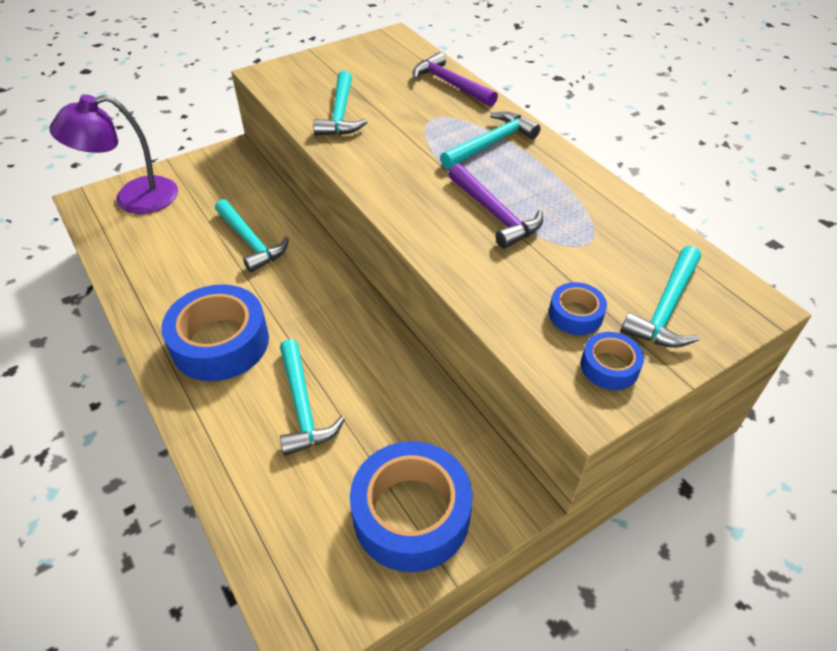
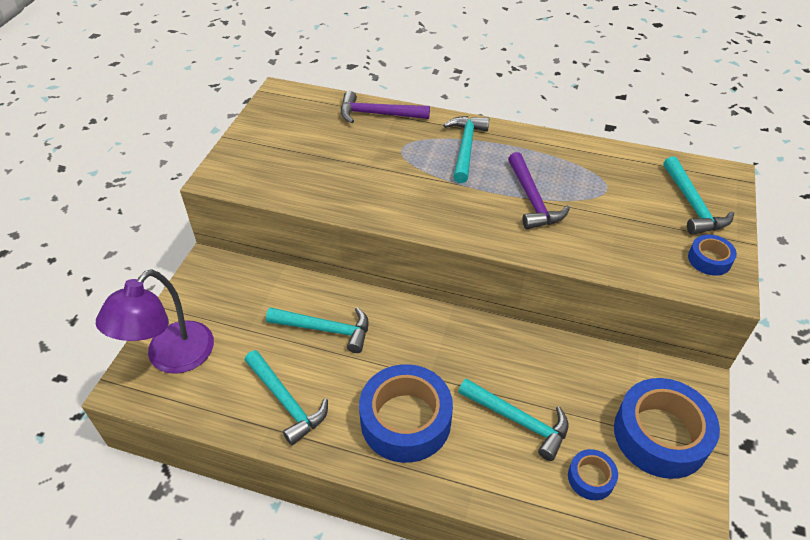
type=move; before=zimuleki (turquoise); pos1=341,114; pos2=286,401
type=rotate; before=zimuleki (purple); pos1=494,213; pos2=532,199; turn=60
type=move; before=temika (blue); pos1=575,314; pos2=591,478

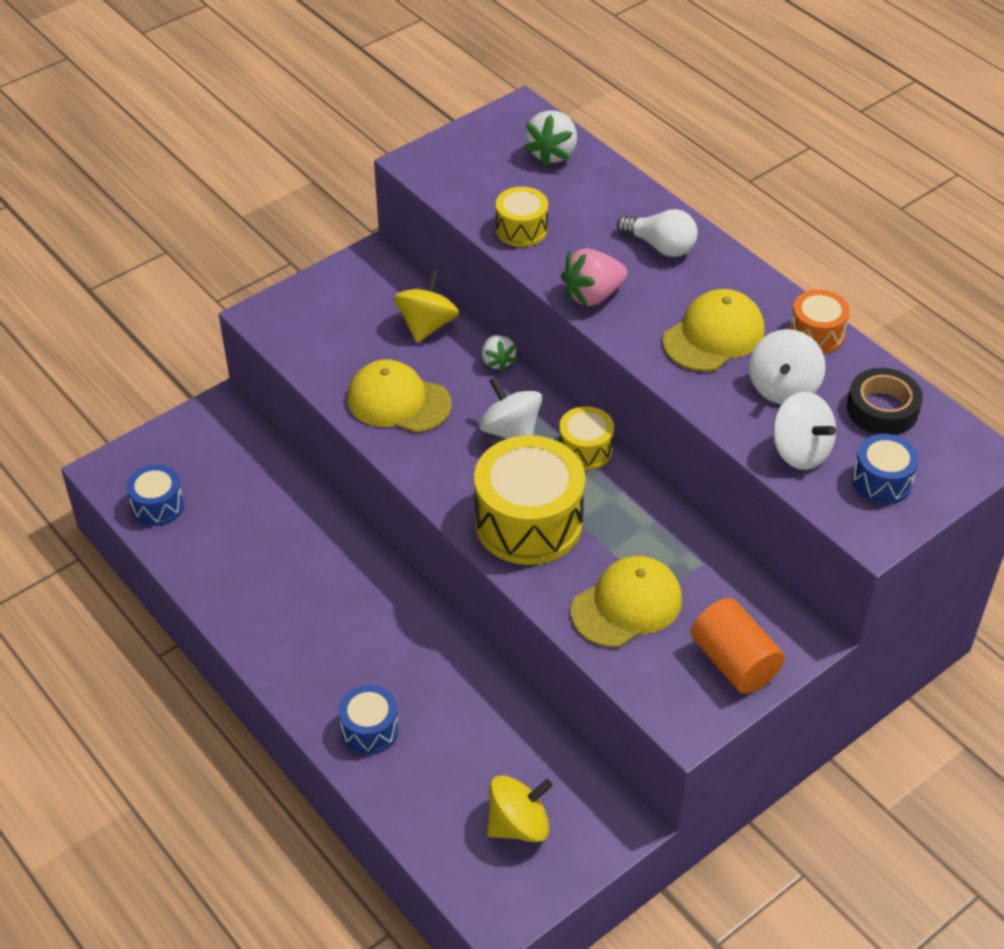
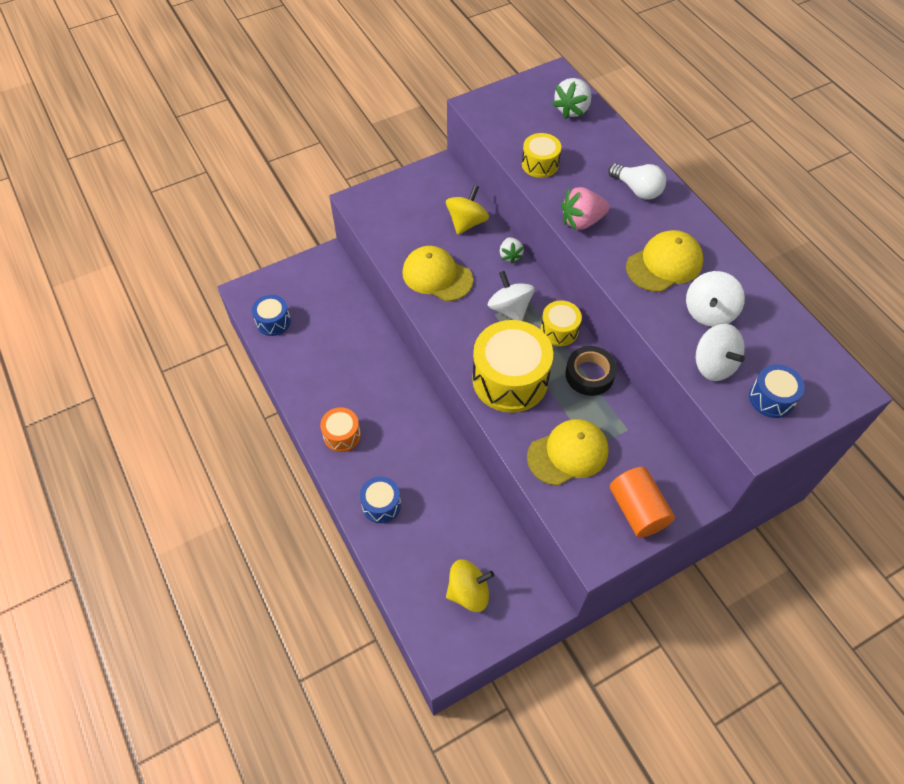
type=move; before=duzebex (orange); pos1=816,334; pos2=342,435
type=move; before=temika (black); pos1=882,409; pos2=589,374

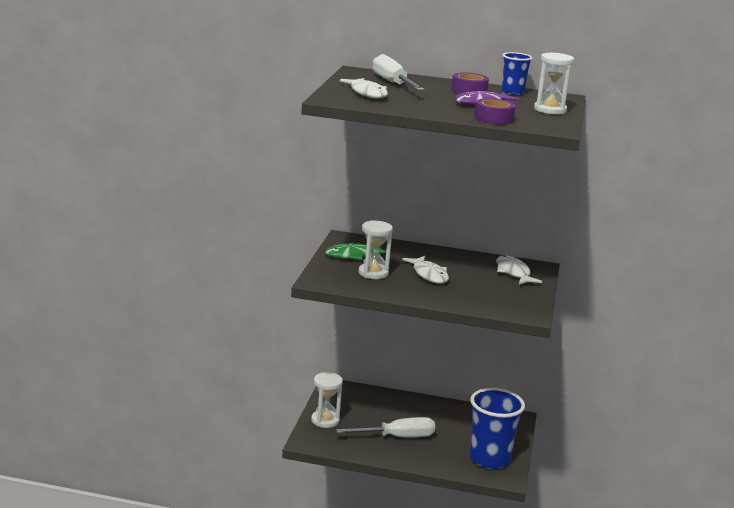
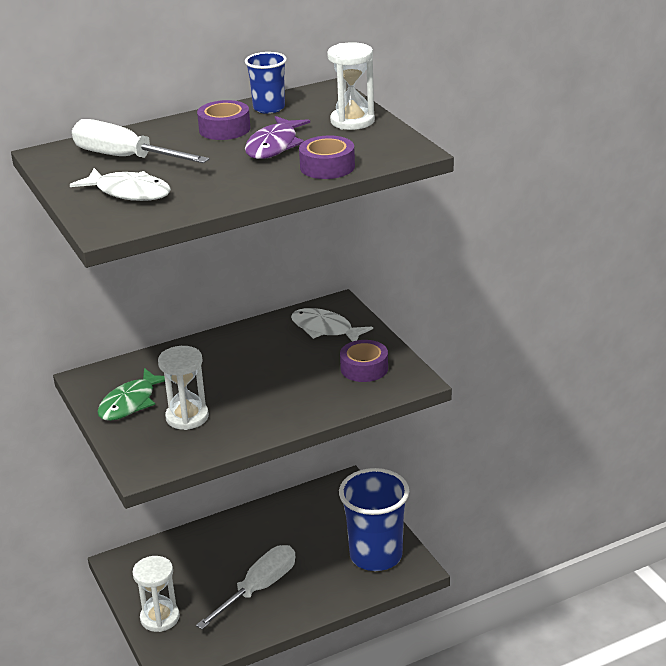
type=delete; before=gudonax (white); pos1=429,275
type=insert; after=temika (purple); pos2=364,368

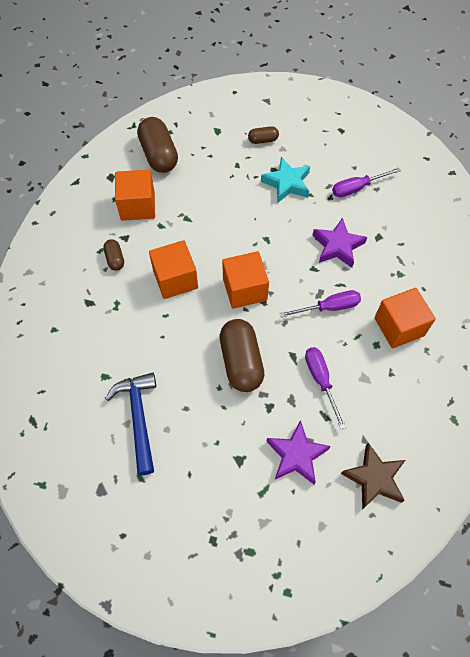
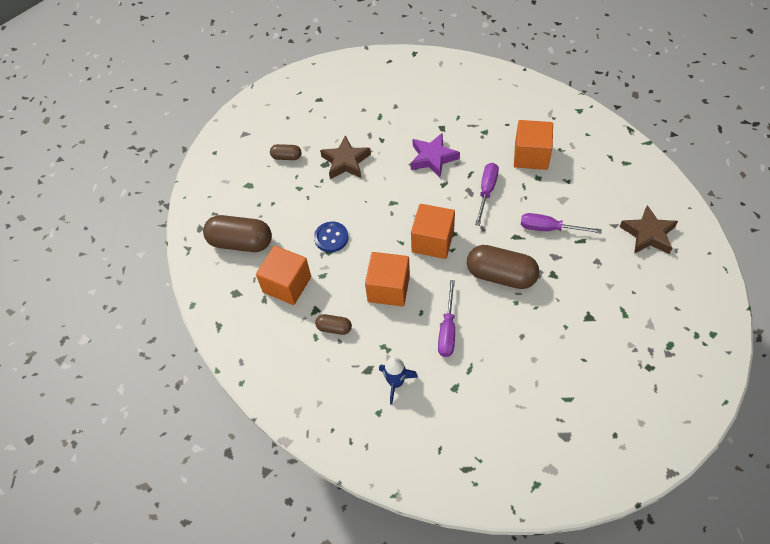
type=delete; before=zimuleki (blue); pos1=138,418
type=rotate; before=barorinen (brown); pos1=263,140; pos2=286,157; turn=75
type=recolor; before=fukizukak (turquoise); after=fukizukak (brown); pos1=287,183; pos2=345,162
type=delete; before=fukizukak (purple); pos1=296,455
type=move; before=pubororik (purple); pos1=357,188; pos2=447,330
type=insert; after=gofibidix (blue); pos2=331,238
type=insert; after=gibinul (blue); pos2=396,383

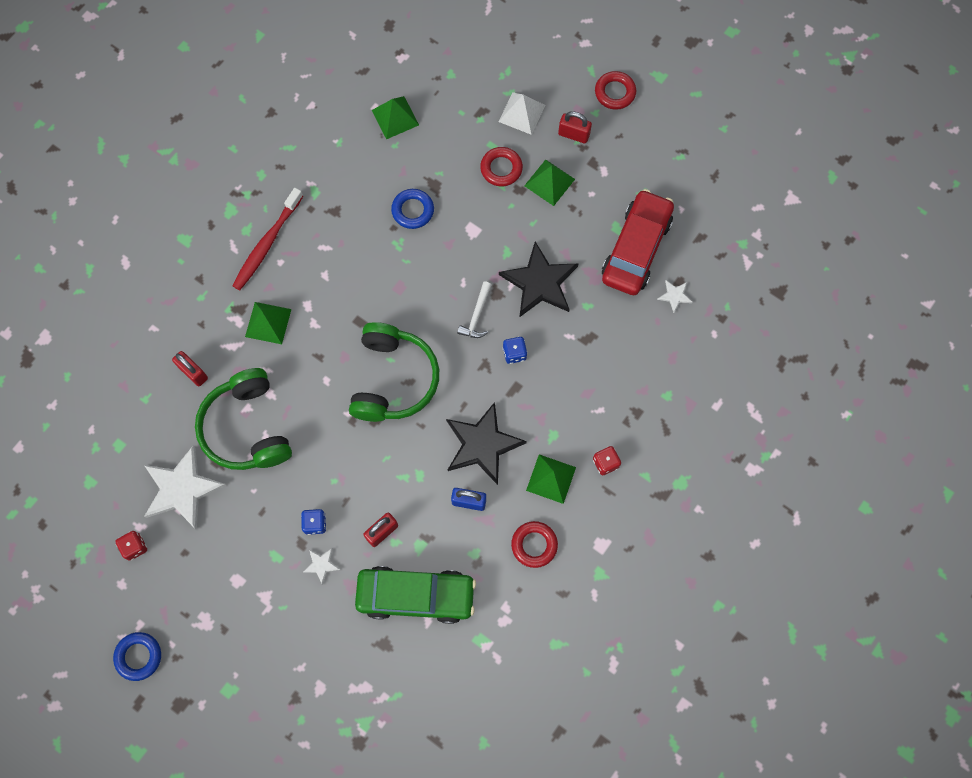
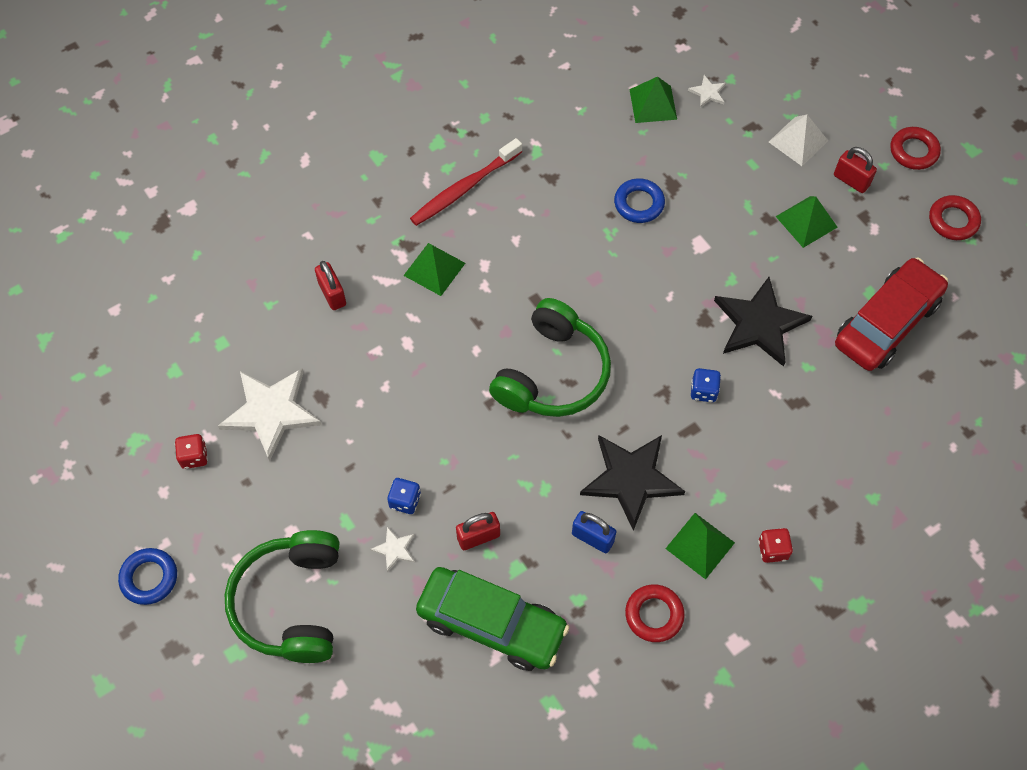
type=move; before=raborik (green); pos1=247,428; pos2=291,603
type=delete; before=zimuleki (white); pos1=477,315
type=move; before=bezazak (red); pos1=501,168; pos2=953,221
type=move; before=fukizukak (white); pos1=675,296; pos2=708,93

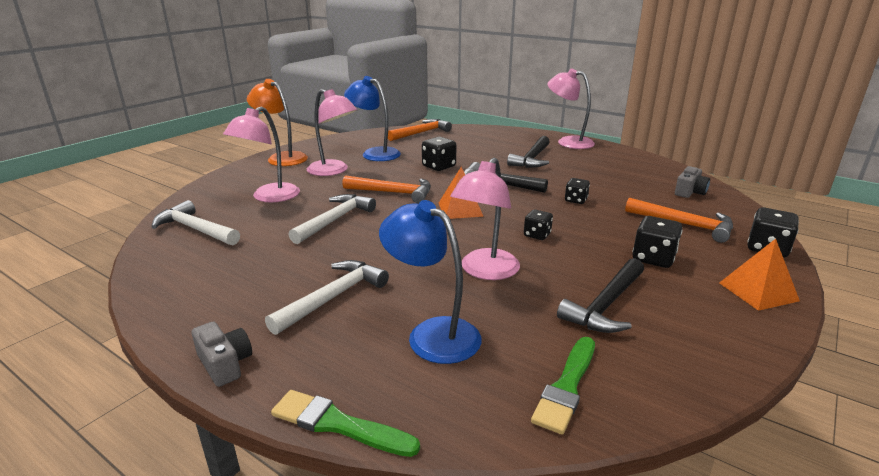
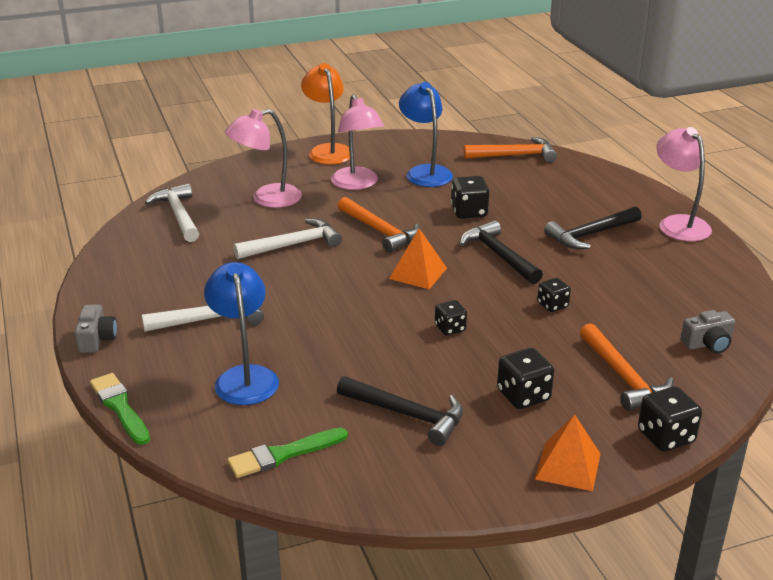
type=delete; before=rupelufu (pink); pos1=485,271
type=rotate; before=zimuleki (black); pos1=606,305; pos2=407,415; turn=-135

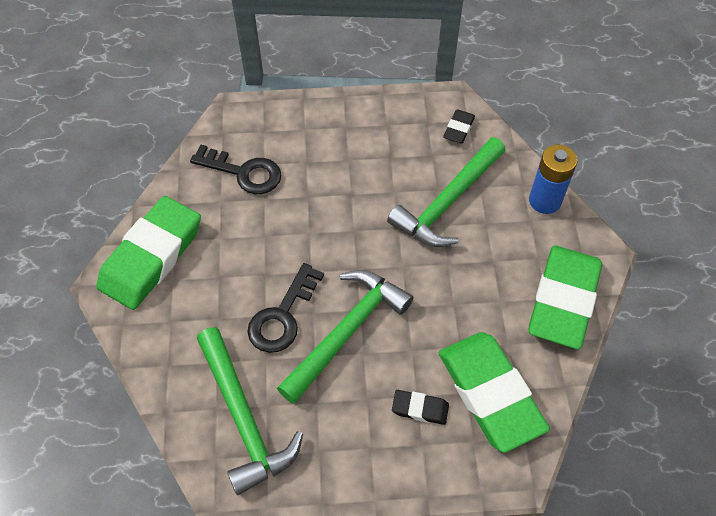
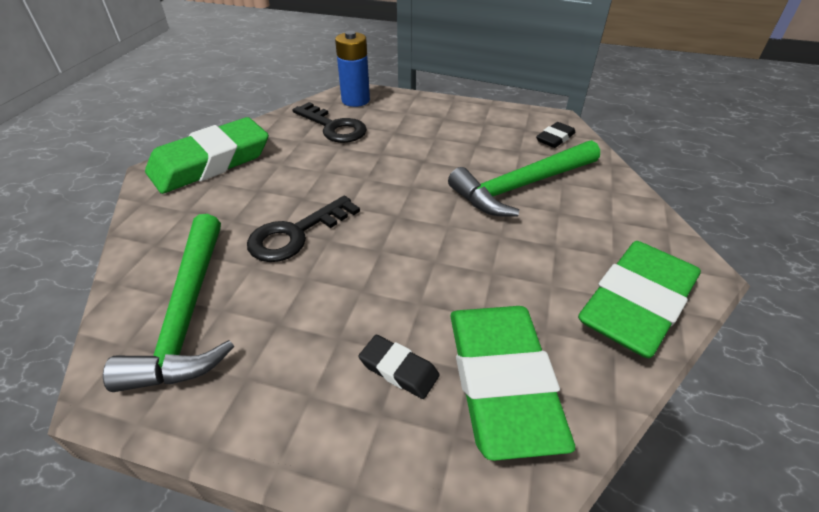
type=delete; before=zimuleki (green); pos1=347,332
type=move; before=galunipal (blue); pos1=545,201; pos2=355,100

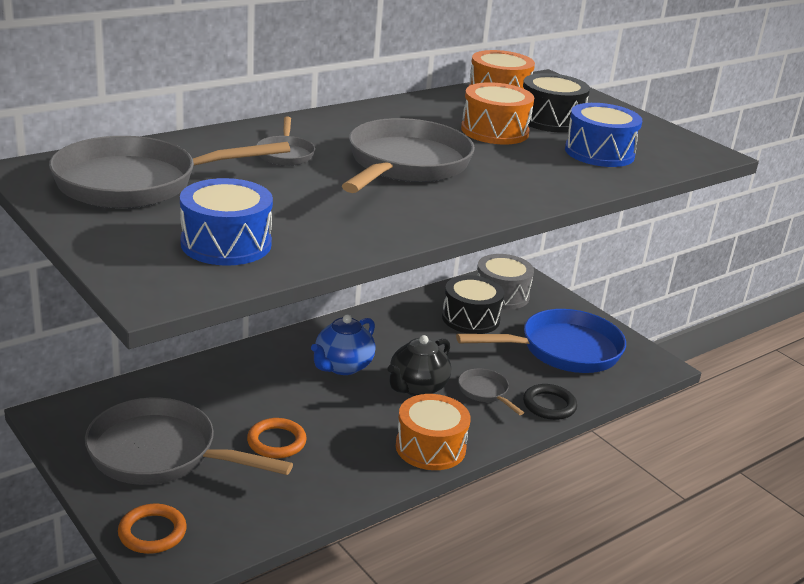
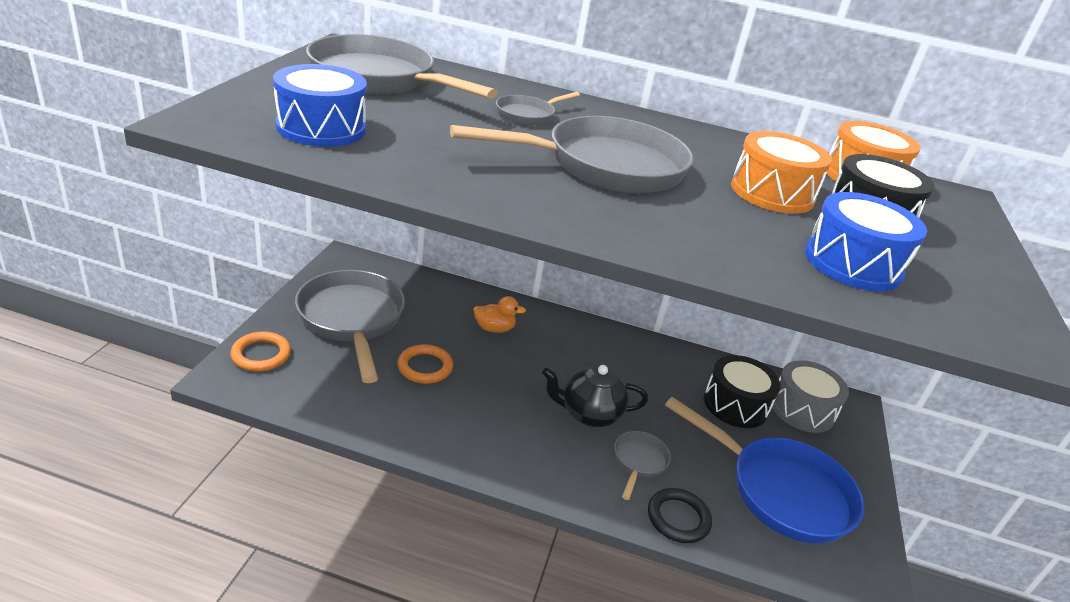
type=delete; before=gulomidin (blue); pos1=342,366
type=delete; before=duzebex (orange); pos1=430,447
type=insert; after=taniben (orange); pos2=494,328

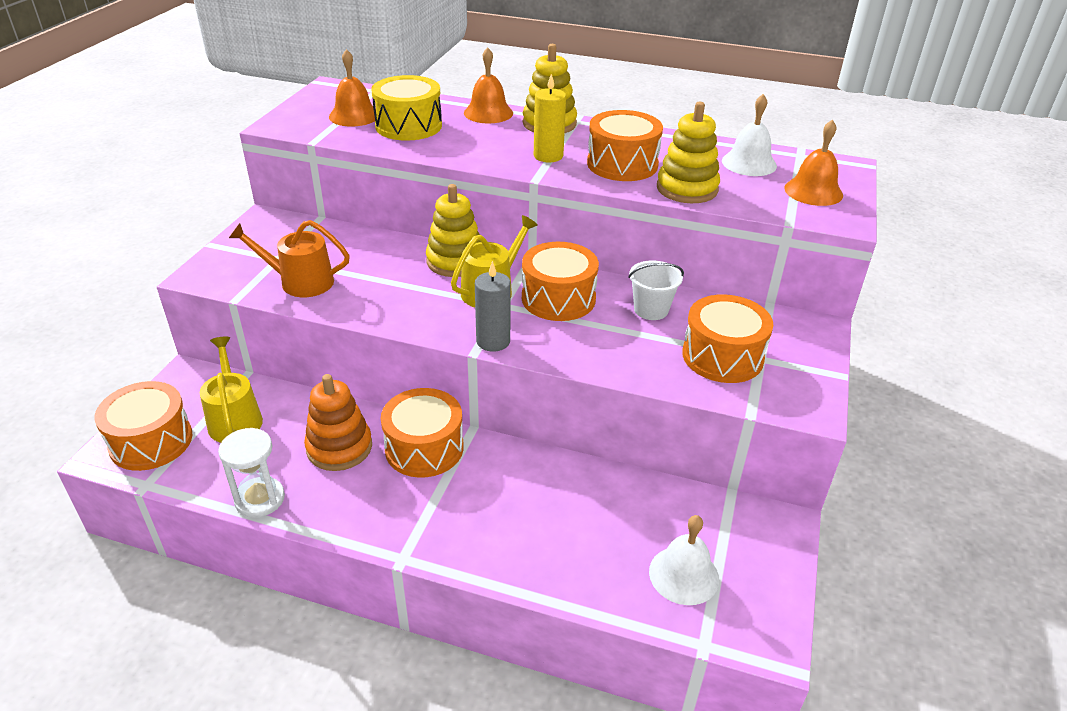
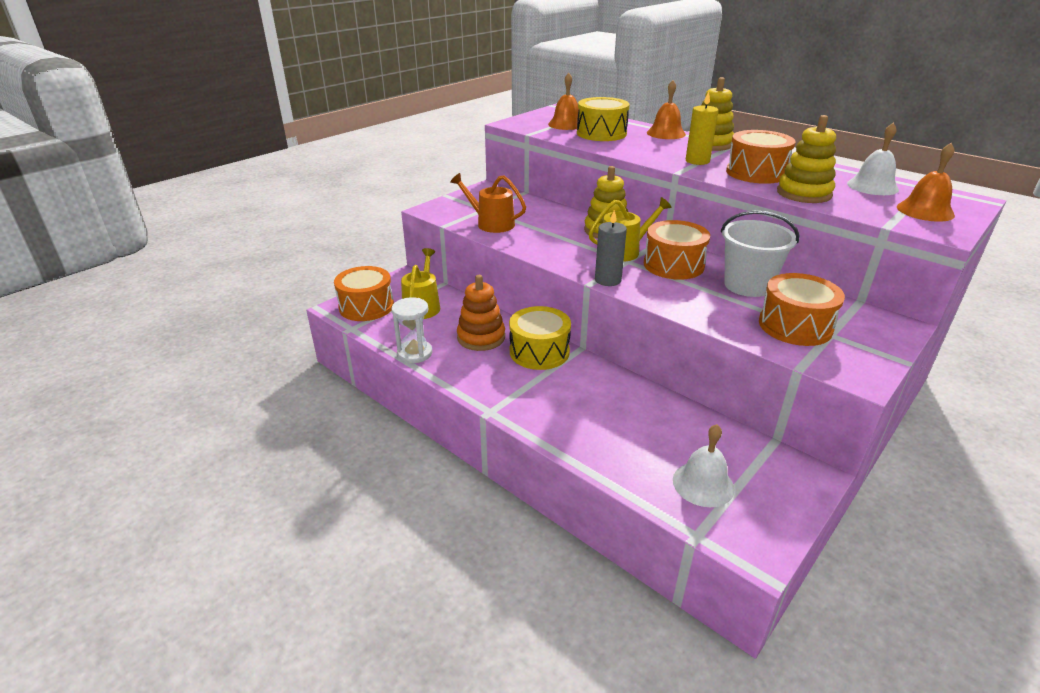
type=recolor; before=duzebex (orange); after=duzebex (yellow); pos1=424,448; pos2=539,352
type=resize; before=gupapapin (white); pos1=651,309; pos2=747,285; scale=1.57

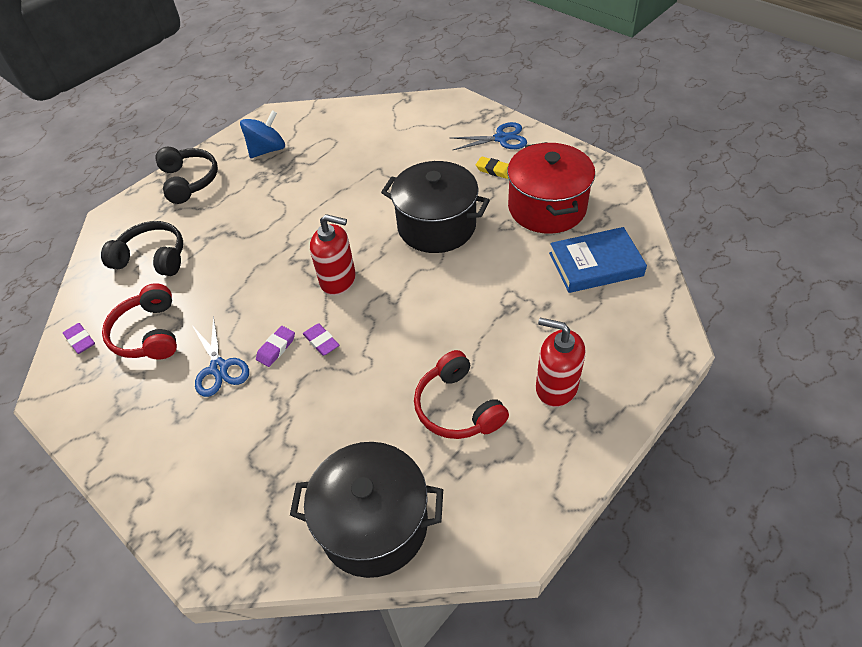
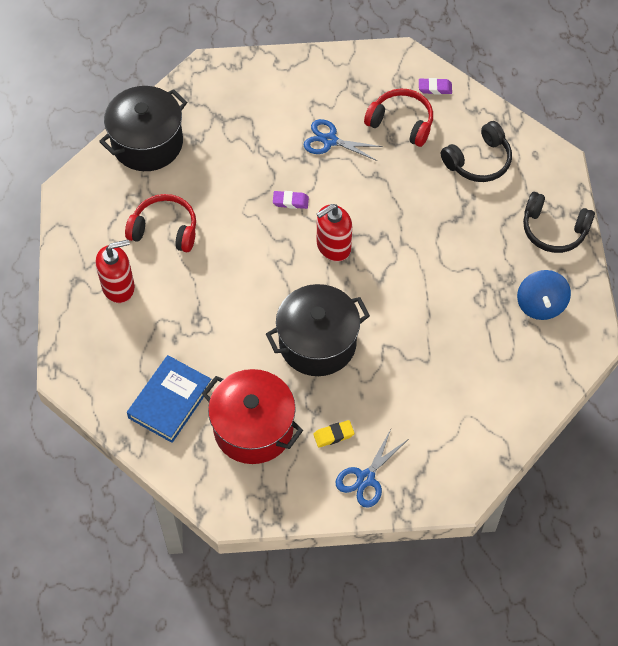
type=delete; before=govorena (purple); pos1=276,348

